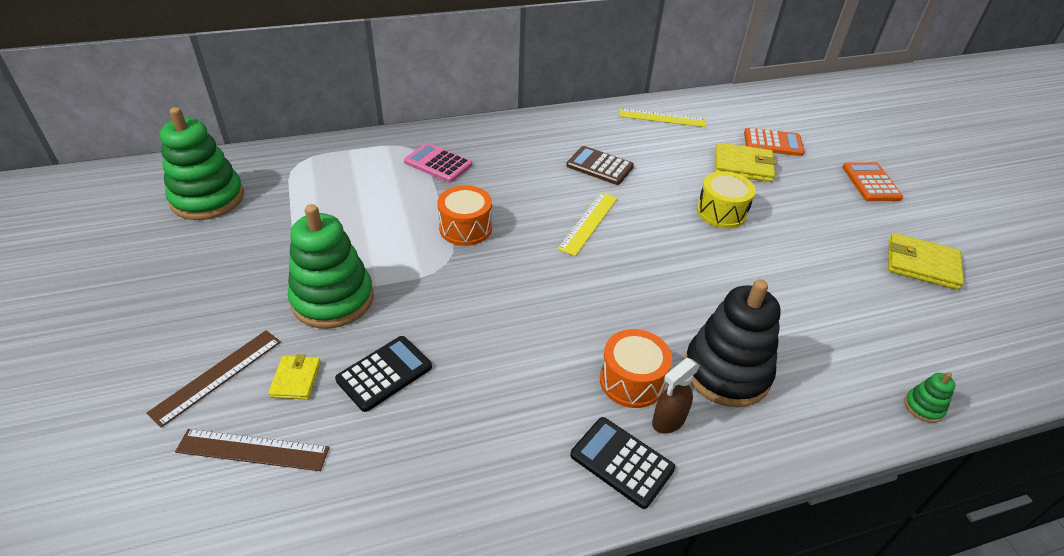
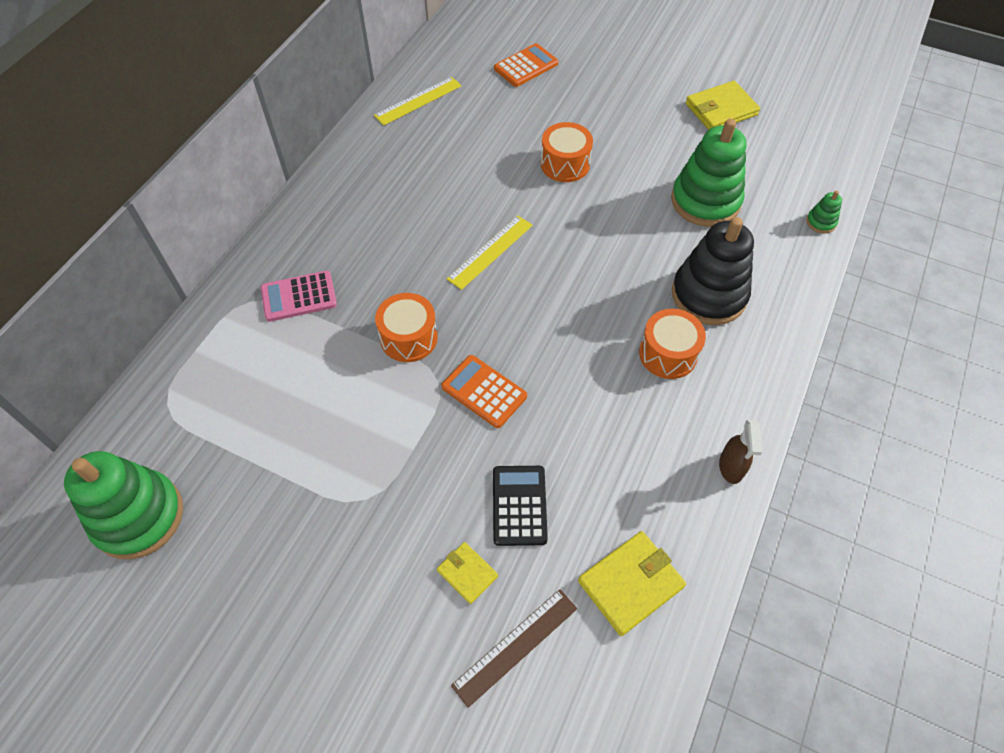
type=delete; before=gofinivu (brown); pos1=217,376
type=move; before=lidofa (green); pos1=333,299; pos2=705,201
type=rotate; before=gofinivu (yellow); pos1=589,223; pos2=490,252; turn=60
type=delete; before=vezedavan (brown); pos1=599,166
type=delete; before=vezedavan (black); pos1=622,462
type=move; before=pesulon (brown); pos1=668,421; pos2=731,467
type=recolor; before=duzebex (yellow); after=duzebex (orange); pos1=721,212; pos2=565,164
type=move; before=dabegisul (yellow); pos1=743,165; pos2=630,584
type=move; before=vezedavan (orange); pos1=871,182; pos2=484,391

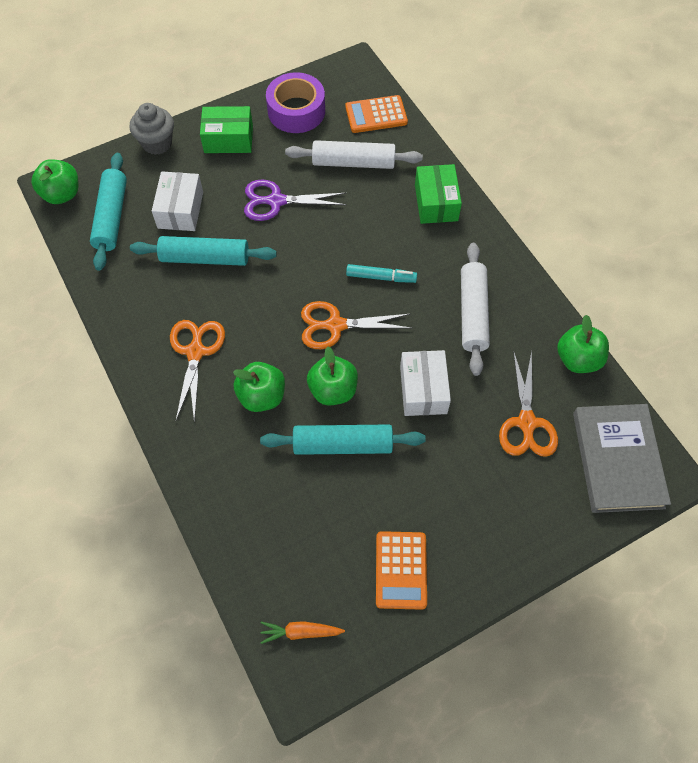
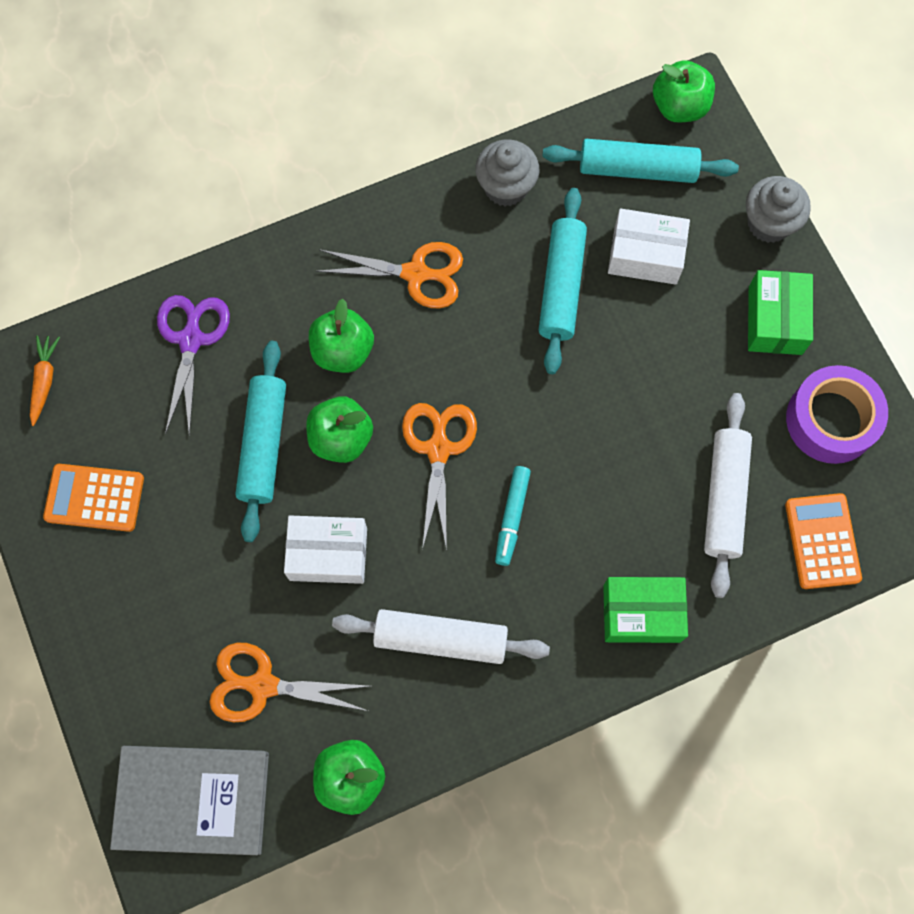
type=move; before=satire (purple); pos1=276,201; pos2=191,340
type=insert; after=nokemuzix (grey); pos2=506,187

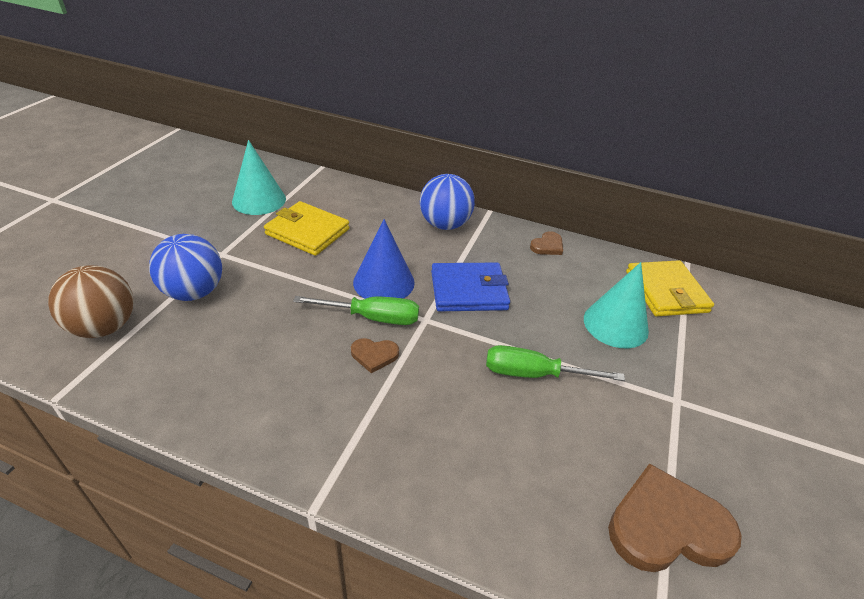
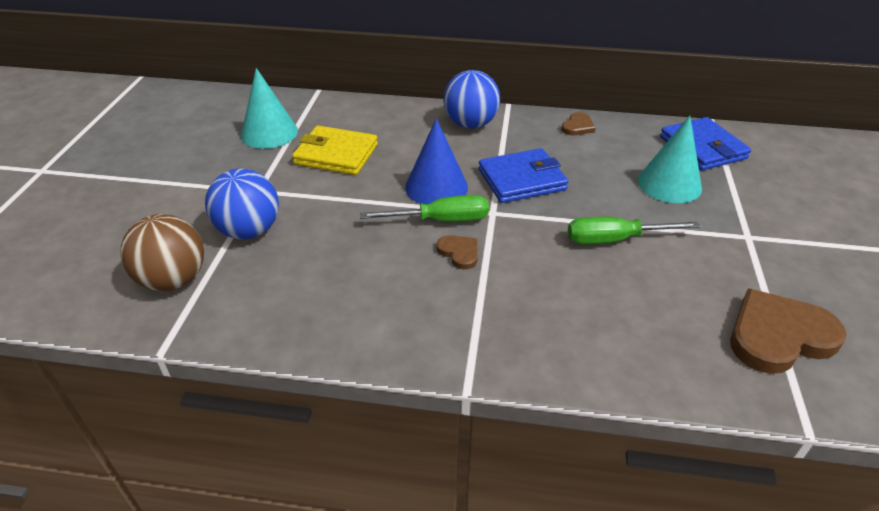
type=rotate; before=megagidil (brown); pos1=374,355; pos2=459,253; turn=-120
type=recolor; before=dabegisul (yellow); after=dabegisul (blue); pos1=666,292; pos2=703,148

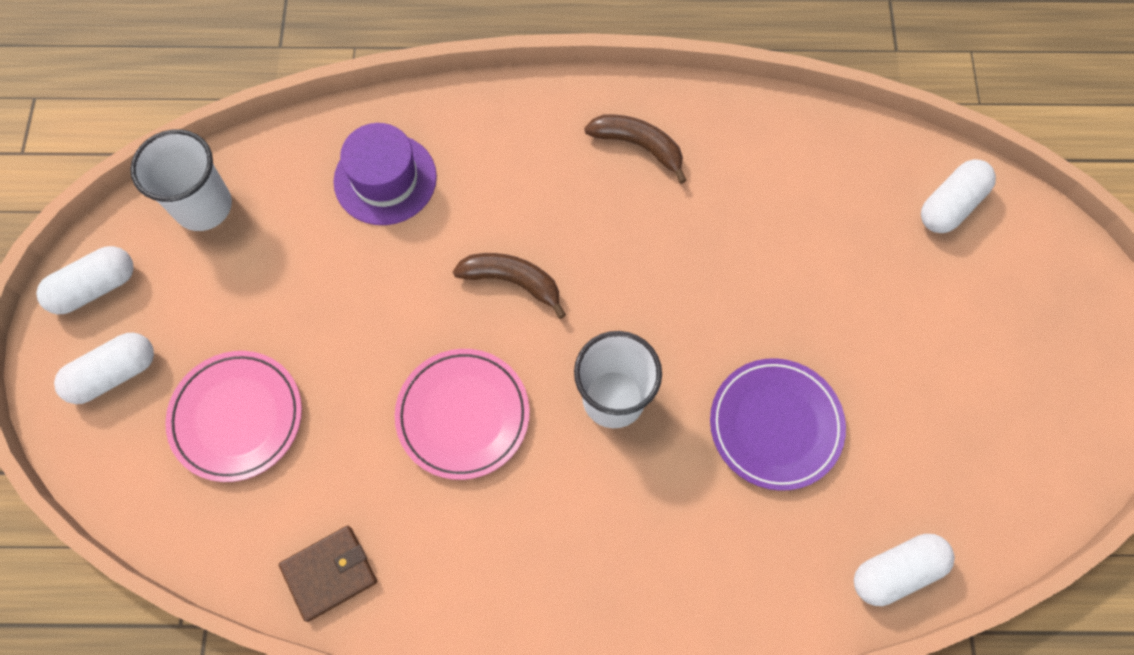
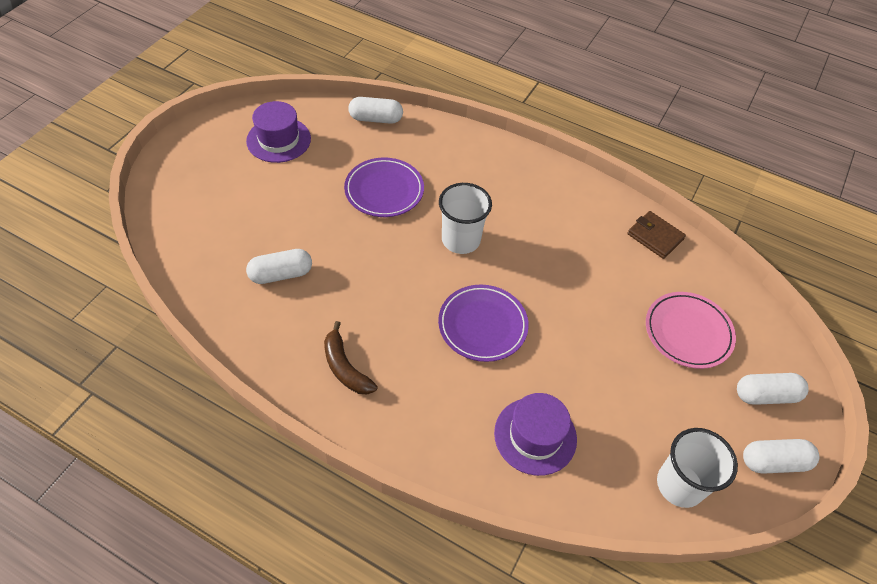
type=rotate; before=dabegisul (brown); pos1=329,573; pos2=655,237; turn=45
type=delete; before=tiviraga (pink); pos1=463,415
type=replace; before=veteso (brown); after=tiviraga (purple); pos1=512,282; pos2=482,325
type=move; before=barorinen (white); pos1=950,205; pos2=281,274
type=insert; after=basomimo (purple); pos2=278,140

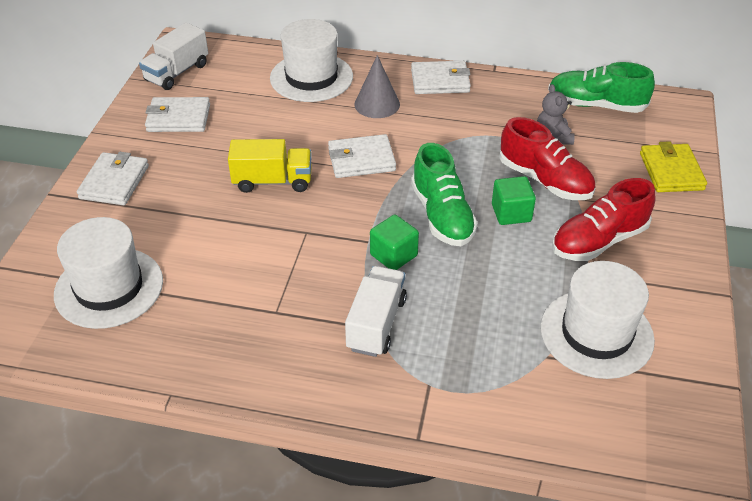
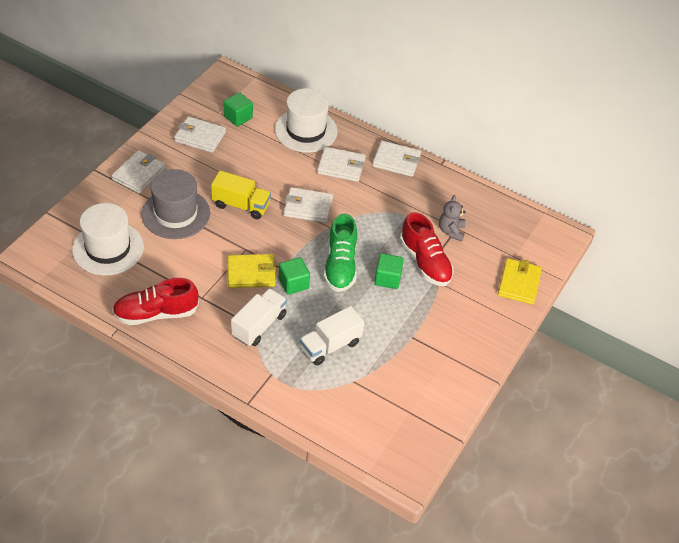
type=move; before=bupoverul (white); pos1=177,72; pos2=330,345
type=replace; before=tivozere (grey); after=dabegisul (white); pos1=377,104; pos2=341,166
type=delete; before=basomimo (white); pos1=596,333
type=delete; before=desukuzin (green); pos1=596,105
type=move; before=desukuzin (red); pos1=599,241; pos2=156,313
type=insert; after=basomimo (grey); pos2=176,213
type=insert; after=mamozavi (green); pos2=238,117
type=insert; after=dabegisul (yellow); pos2=251,273

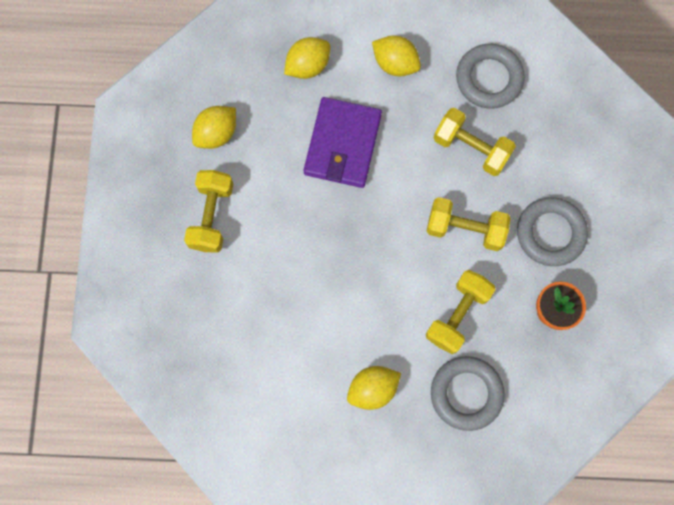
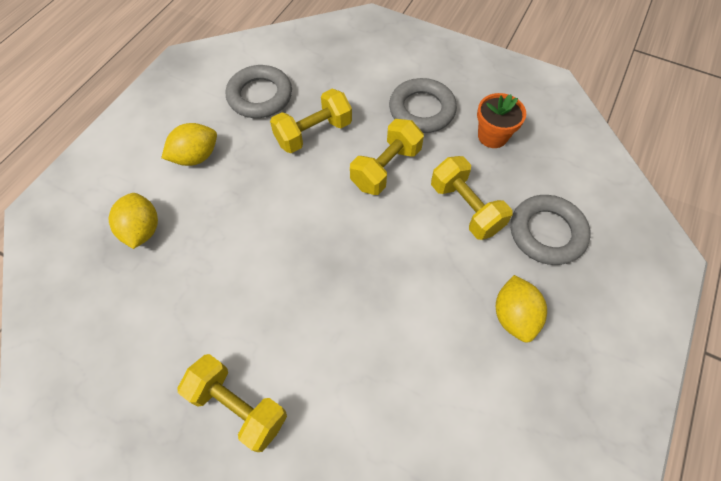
type=delete; before=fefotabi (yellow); pos1=216,133
type=delete; before=dabegisul (purple); pos1=342,144

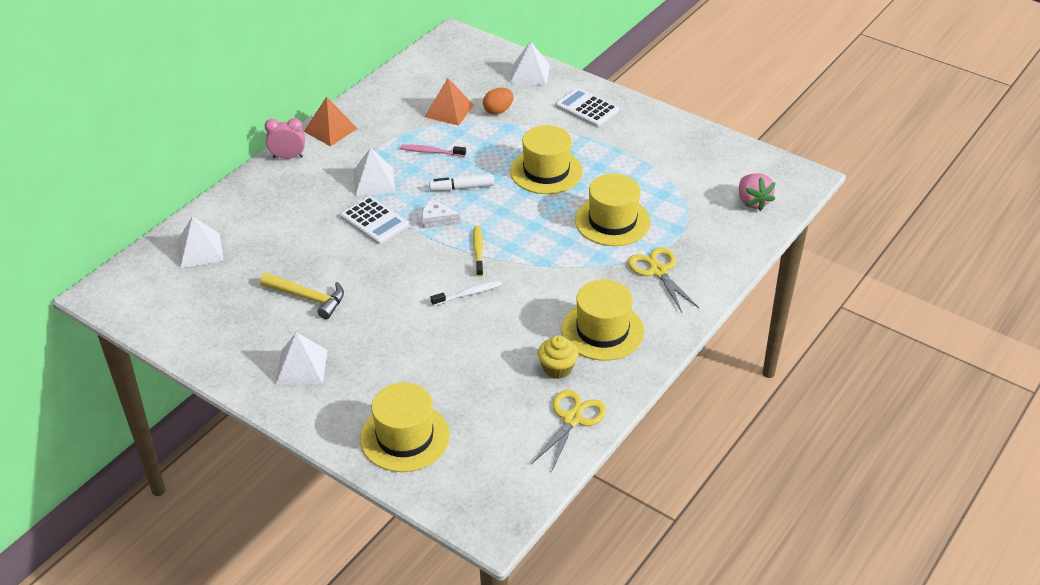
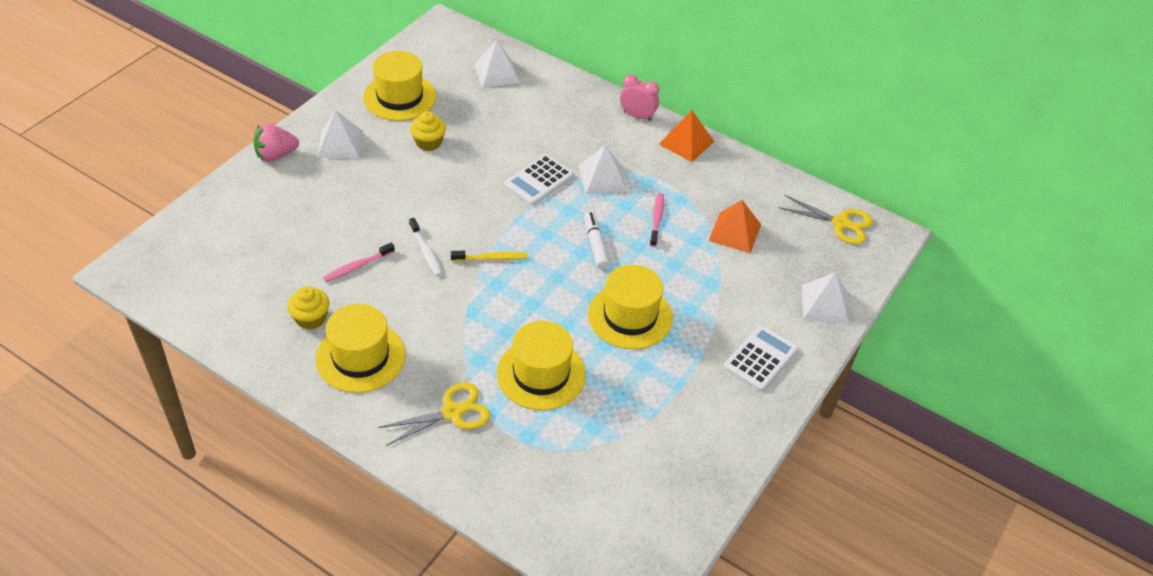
type=replace; before=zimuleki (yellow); after=nokemuzix (yellow); pos1=308,298; pos2=428,142
type=rotate; before=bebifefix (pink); pos1=288,157; pos2=637,116; turn=-60
type=move; before=basomimo (yellow); pos1=405,437; pos2=400,97
type=delete; before=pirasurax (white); pos1=437,219
type=delete; before=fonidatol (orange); pos1=498,111
type=move; before=satire (yellow); pos1=572,419; pos2=840,223
type=move; before=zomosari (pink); pos1=752,202; pos2=276,155
type=insert; after=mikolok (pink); pos2=357,266

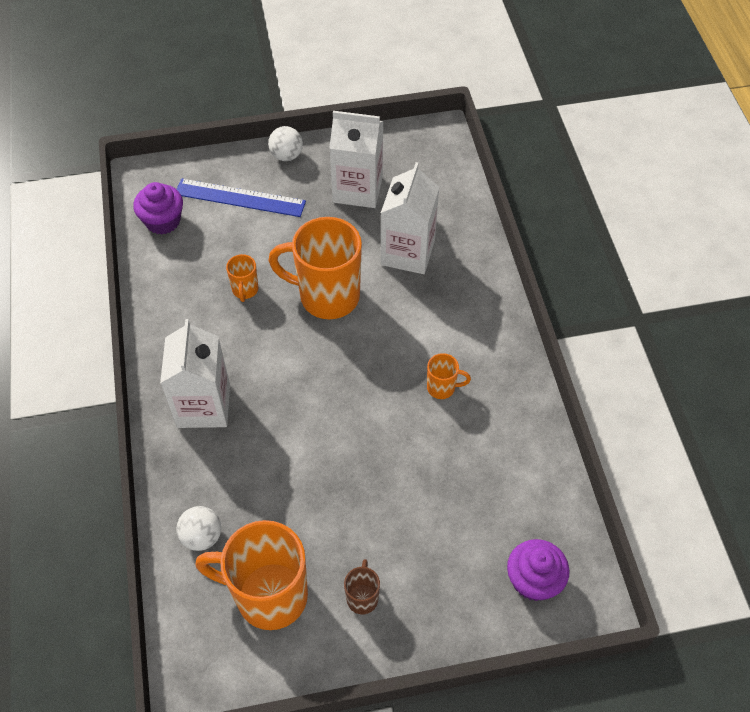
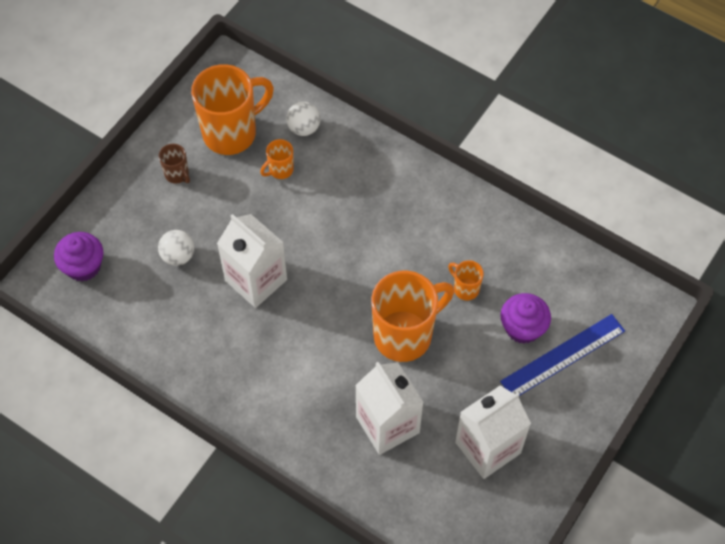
type=move; before=nokemuzix (purple); pos1=163,221; pos2=522,327
type=move; before=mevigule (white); pos1=203,405; pos2=256,280
type=move; before=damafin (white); pos1=286,155; pos2=178,256
type=move; before=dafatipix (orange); pos1=442,388; pos2=280,170

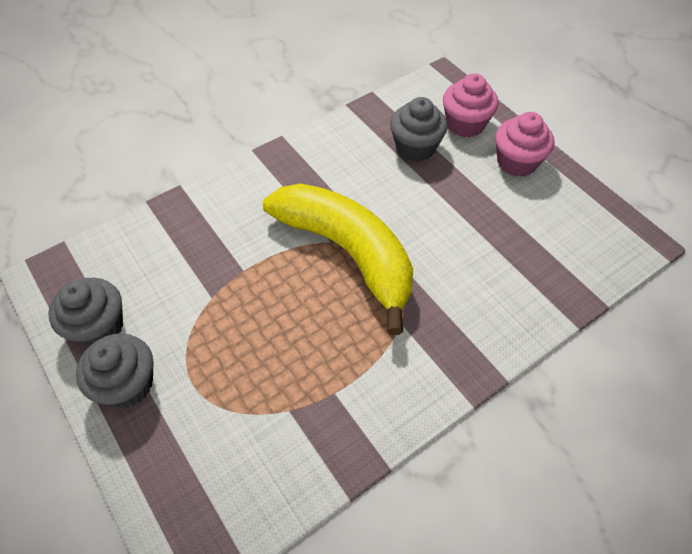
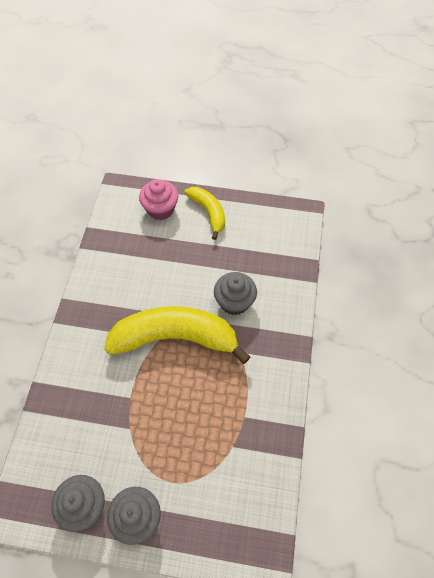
type=move; before=nokemuzix (grey); pos1=415,147; pos2=234,302
type=replace; before=nokemuzix (pink); after=veteso (yellow); pos1=516,162; pos2=208,212

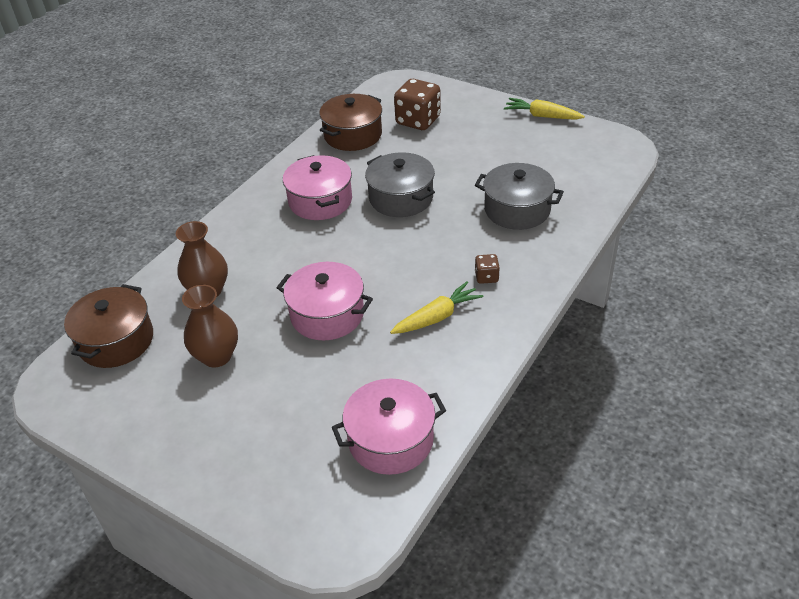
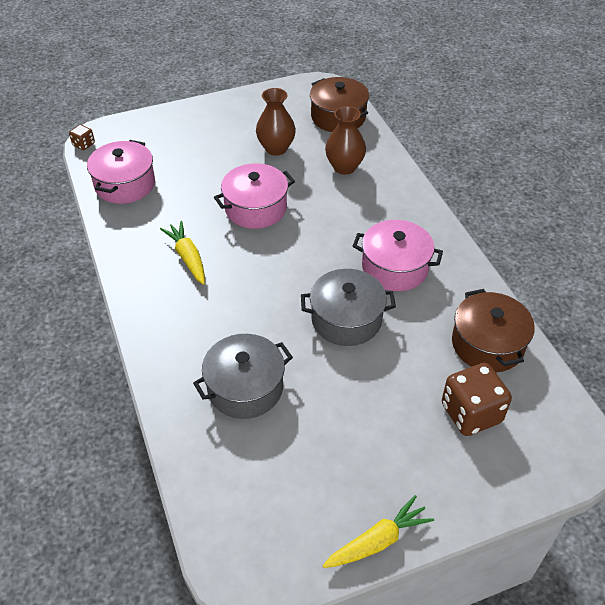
type=rotate; before=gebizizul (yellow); pos1=437,317; pos2=188,258; turn=150
type=move; before=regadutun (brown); pos1=486,277; pos2=84,144

